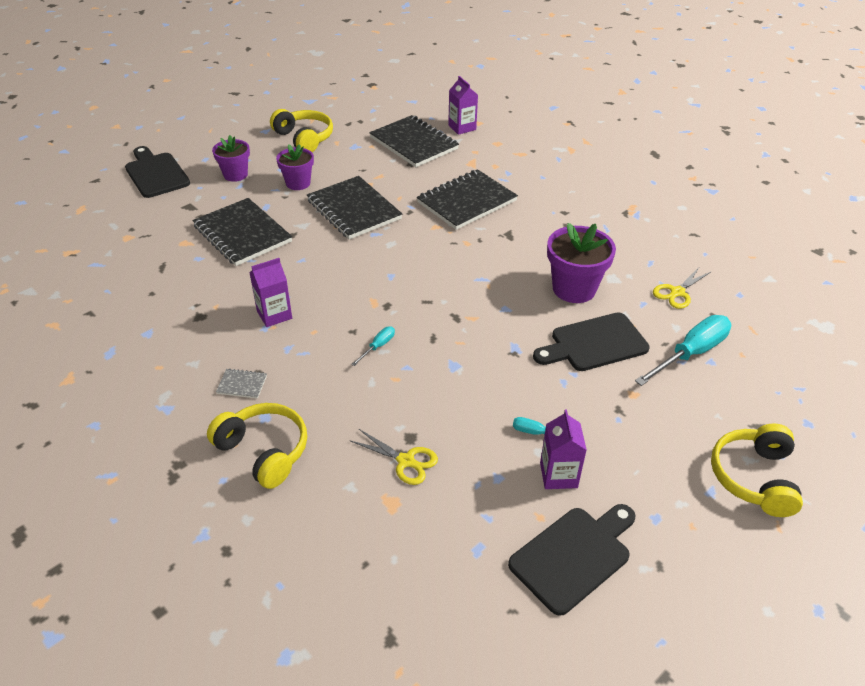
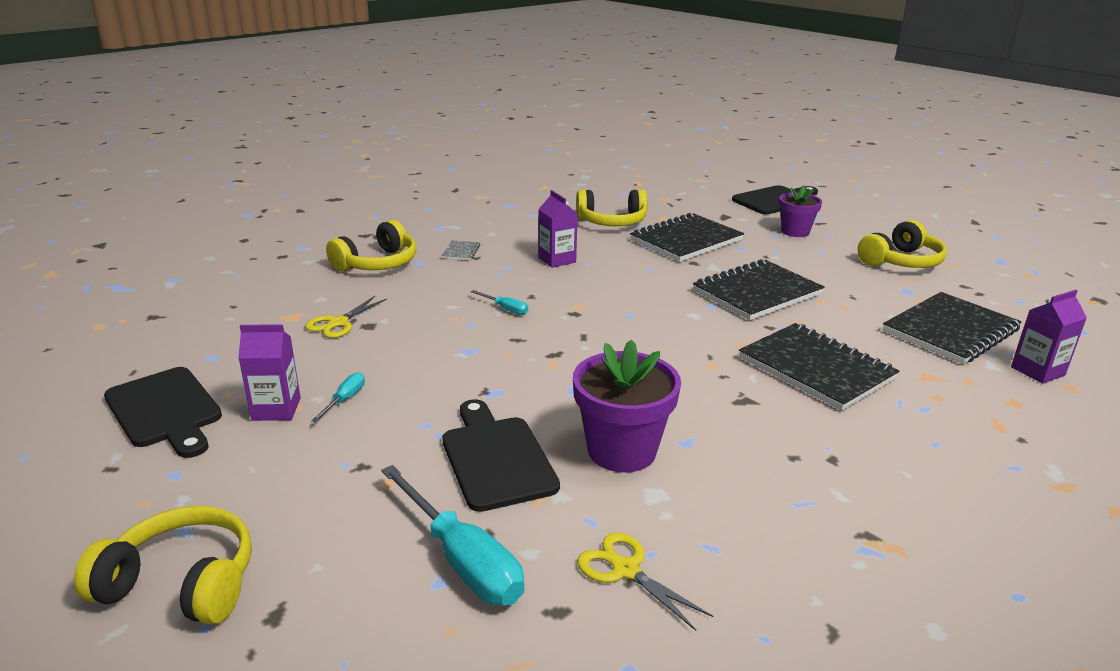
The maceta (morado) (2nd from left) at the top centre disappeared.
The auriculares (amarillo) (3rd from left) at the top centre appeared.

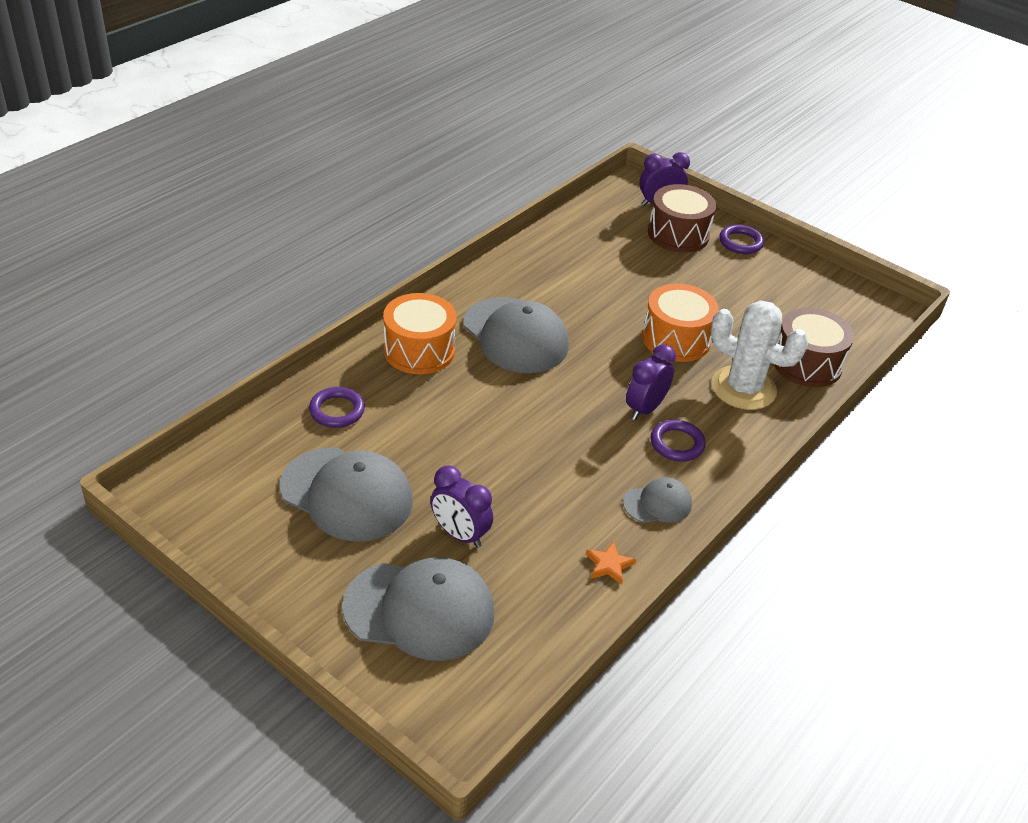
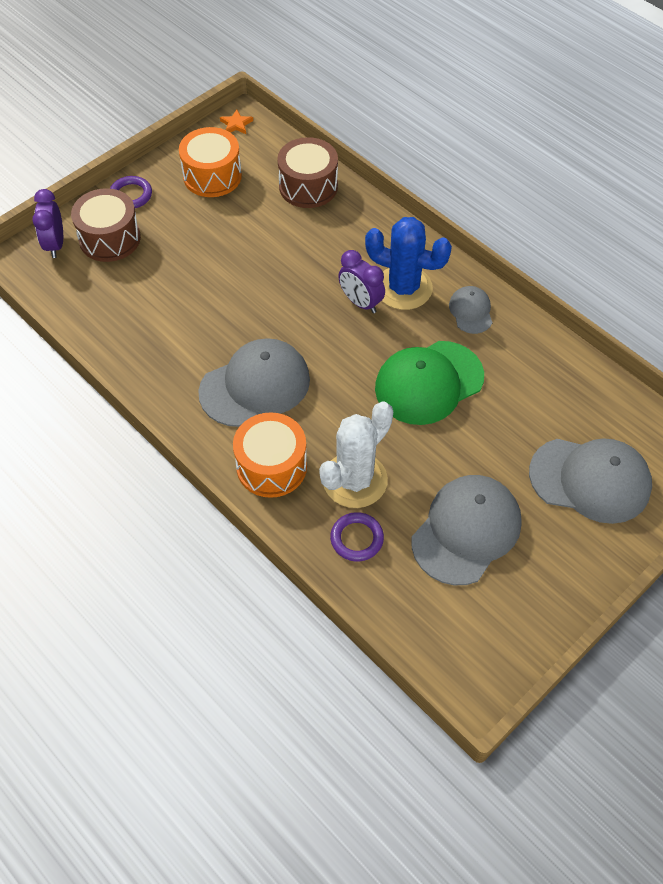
The despertador (morado) (1st from left) at the centre disappeared.
The gorra (verde) at the centre appeared.
The estrella (naranja) moved from the bottom centre to the top centre.
The tambor (naranja) (2nd from left in the first image) moved from the centre to the top left.
The cactus (blanco) moved from the middle right to the centre.
The anillo (morado) (2nd from left) at the centre was replaced by the cactus (azul) at the top centre.
The gorra (gris) (2nd from left in the first image) at the bottom centre turned 90 degrees clockwise.

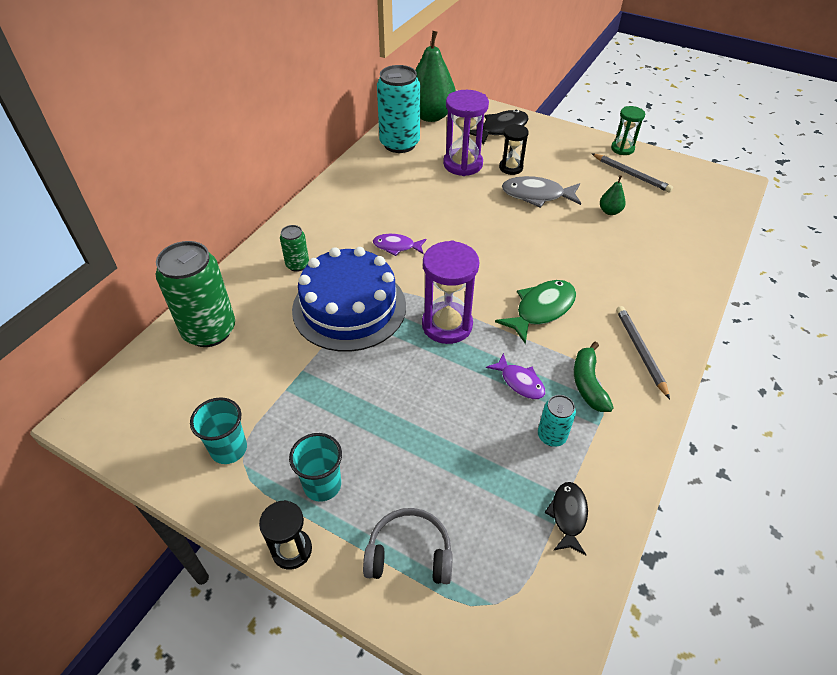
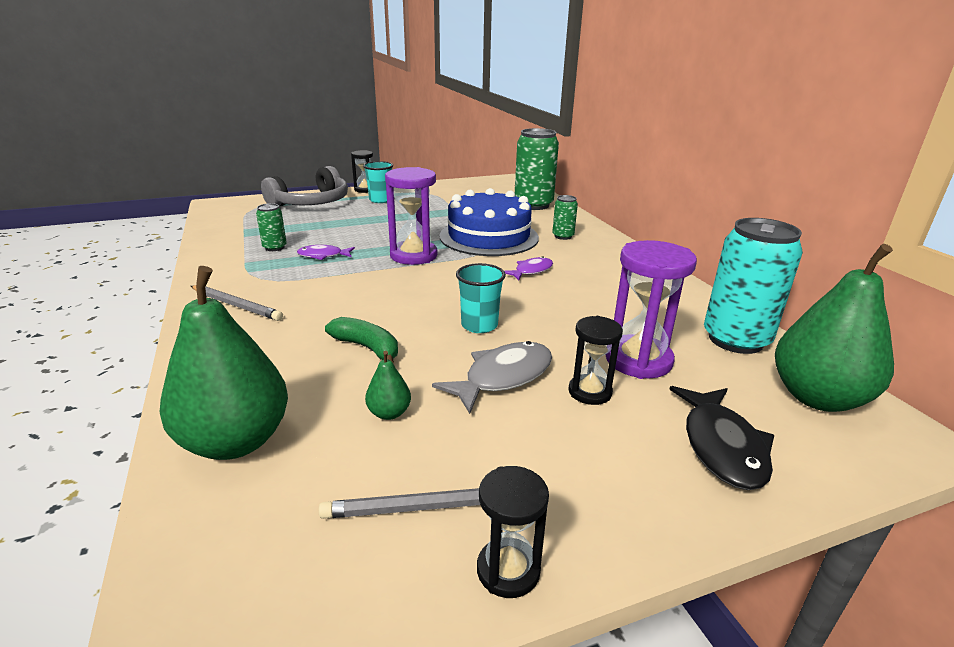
The pez (verde) at the centre disappeared.
The pez (negro) (2nd from left) at the bottom right disappeared.
The pera (verde) (1st from left) at the middle left appeared.
The vaso (turquesa) (1st from left in the first image) moved from the middle left to the centre.
The plátano (verde) moved from the middle right to the centre.
The lata (turquesa) (2nd from left) at the centre became the lata (verde) (1st from left) at the middle left.
The reloj de arena (verde) at the top right became the reloj de arena (negro) (2nd from left) at the bottom centre.
The auriculares (gris) at the bottom centre changed to 1.60 times the size.

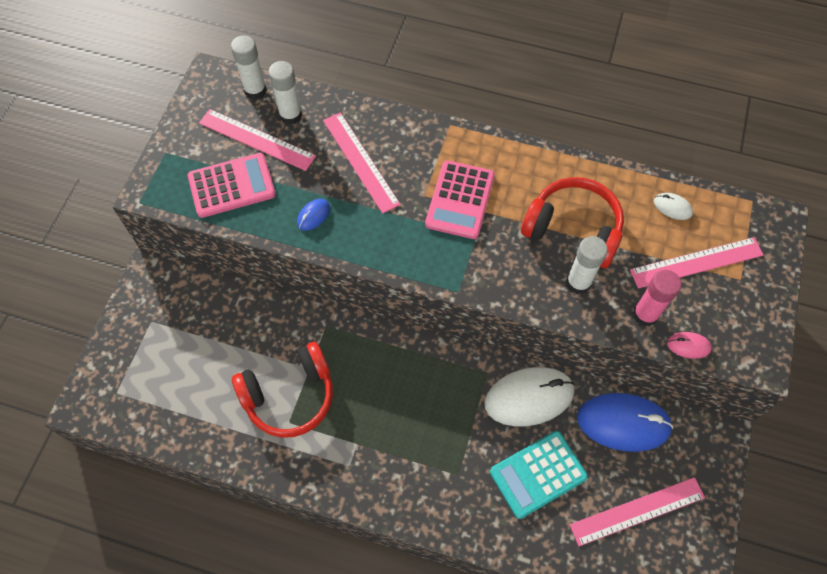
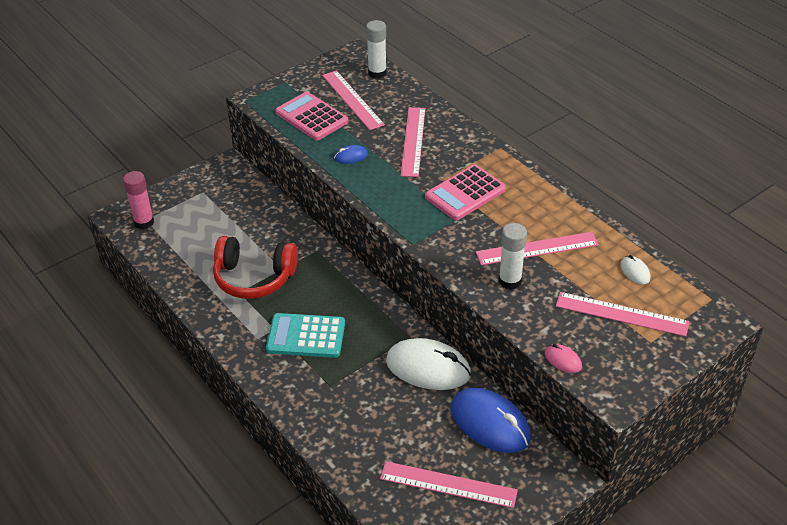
The barra de pegamento (blanco) (2nd from left) at the top centre disappeared.
The calculadora (turquesa) moved from the bottom centre to the centre.
The barra de pegamento (rosa) moved from the middle right to the middle left.
The auriculares (rojo) (2nd from left) at the middle right was replaced by the regla (rosa) (4th from left) at the middle right.
The calculadora (rosa) (1st from left) at the top left turned 150 degrees counterclockwise.

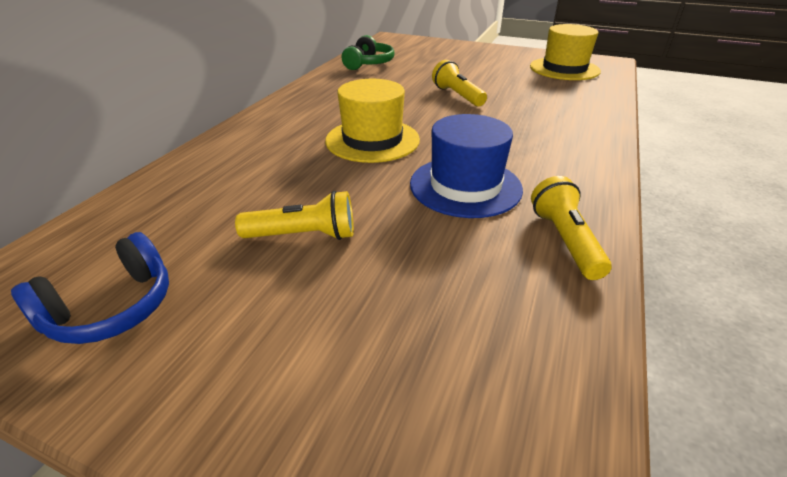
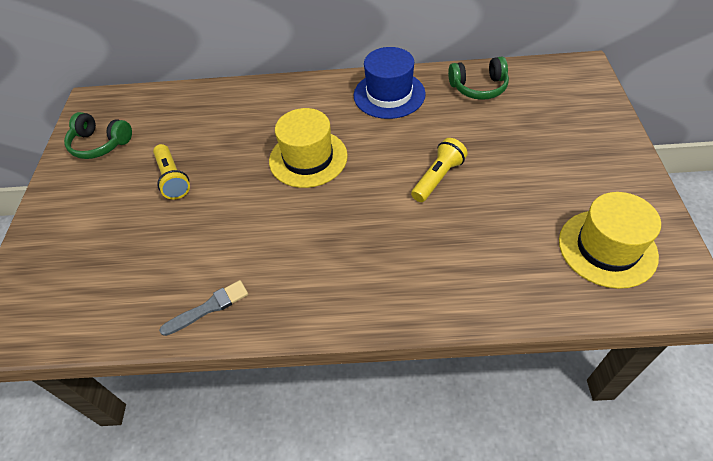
The sombrero (azul) moved from the centre to the top centre.
The lámpara de mano (amarillo) (3rd from left) at the middle right was replaced by the pincel (gris) at the bottom left.
The auriculares (azul) at the middle left became the auriculares (verde) (1st from left) at the top left.

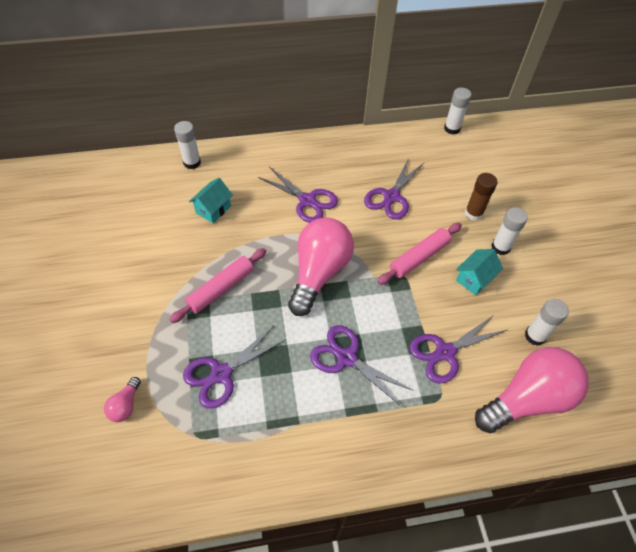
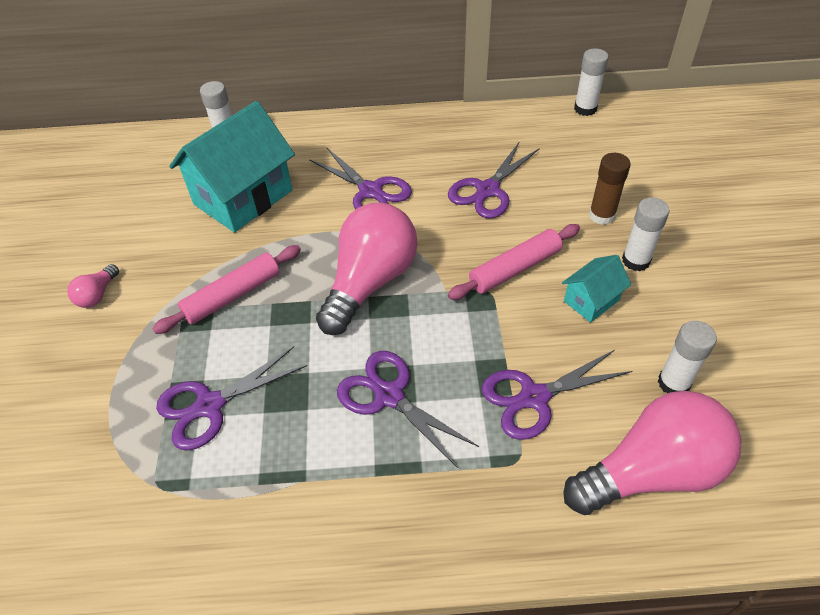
The bombilla (rosa) (1st from left) moved from the bottom left to the middle left.
The casa (turquesa) (1st from left) at the middle left changed to 2.05 times the size.

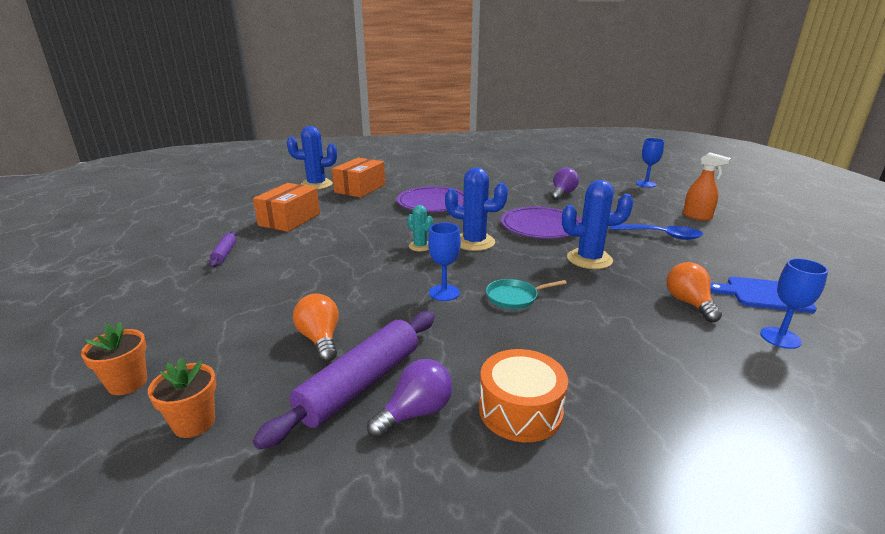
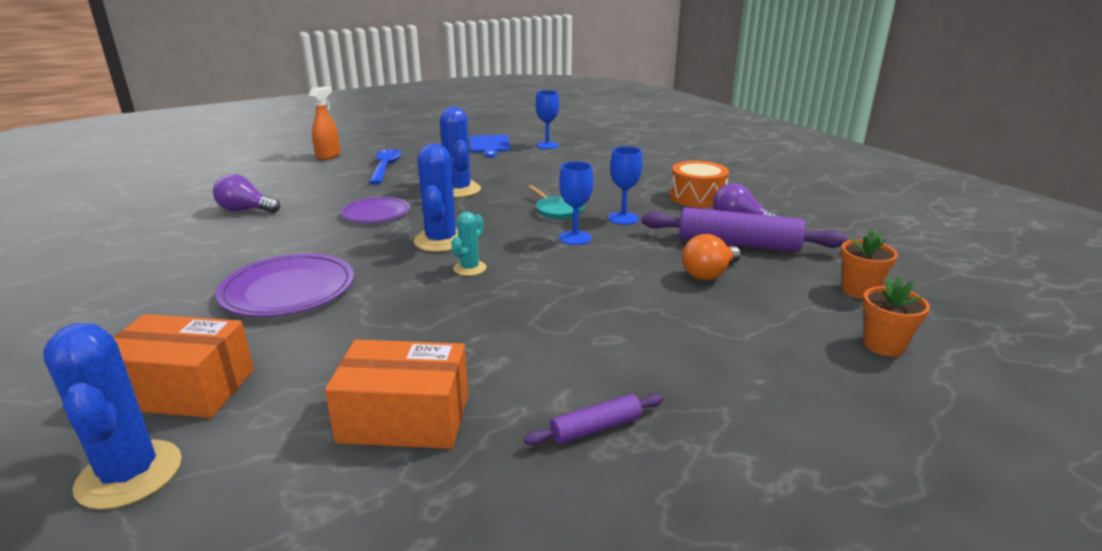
The bombilla (naranja) (2nd from left) at the middle right disappeared.
The copa (azul) (2nd from left in the first image) moved from the top right to the centre.
The plato (morado) (2nd from left) at the centre changed to 0.65 times the size.

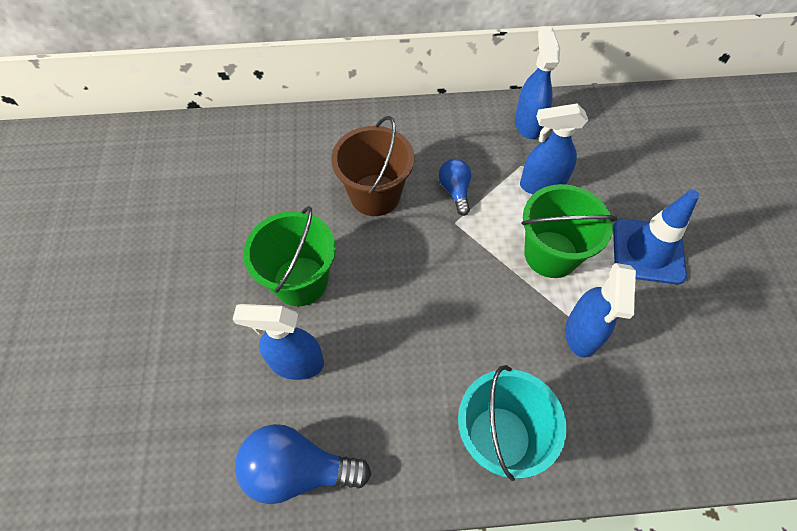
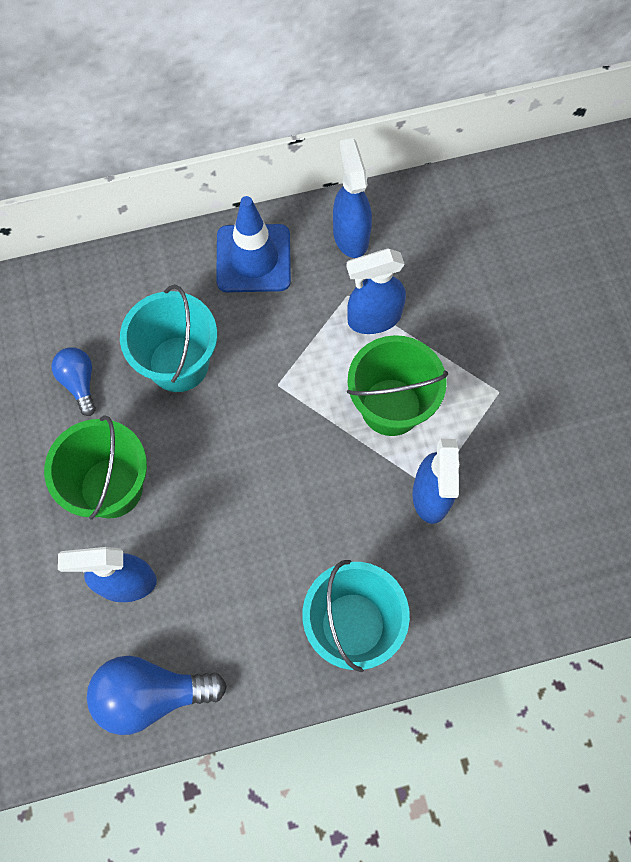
The bombilla (azul) (2nd from left in the first image) moved from the centre to the middle left.
The cono de tráfico (azul) moved from the middle right to the top centre.
The balde (marrón) at the top centre became the balde (turquesa) (1st from left) at the middle left.

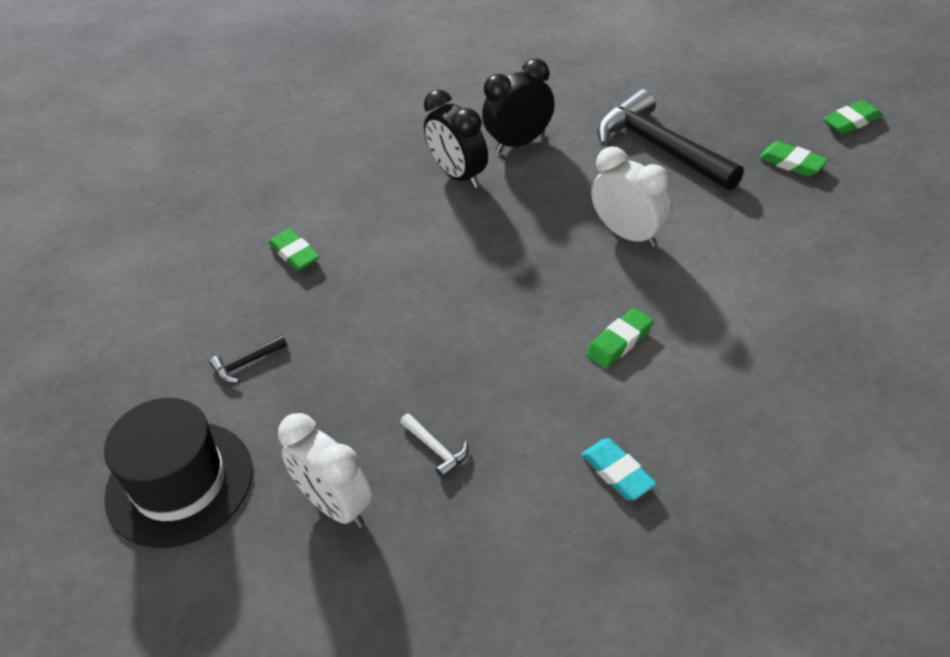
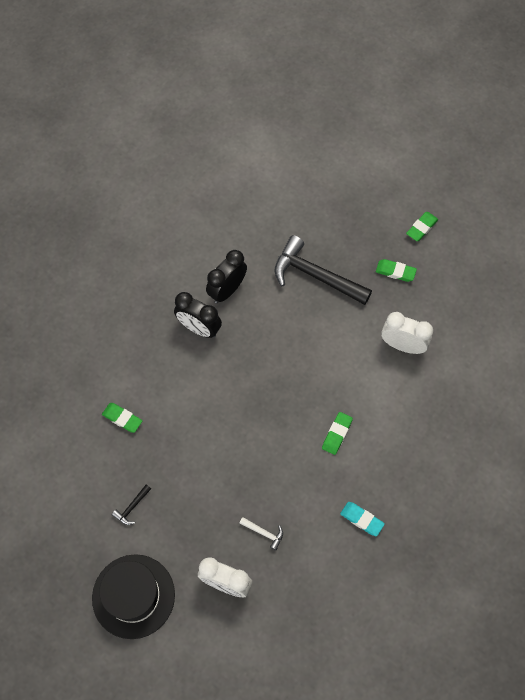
The despertador (blanco) (2nd from left) moved from the top centre to the middle right.

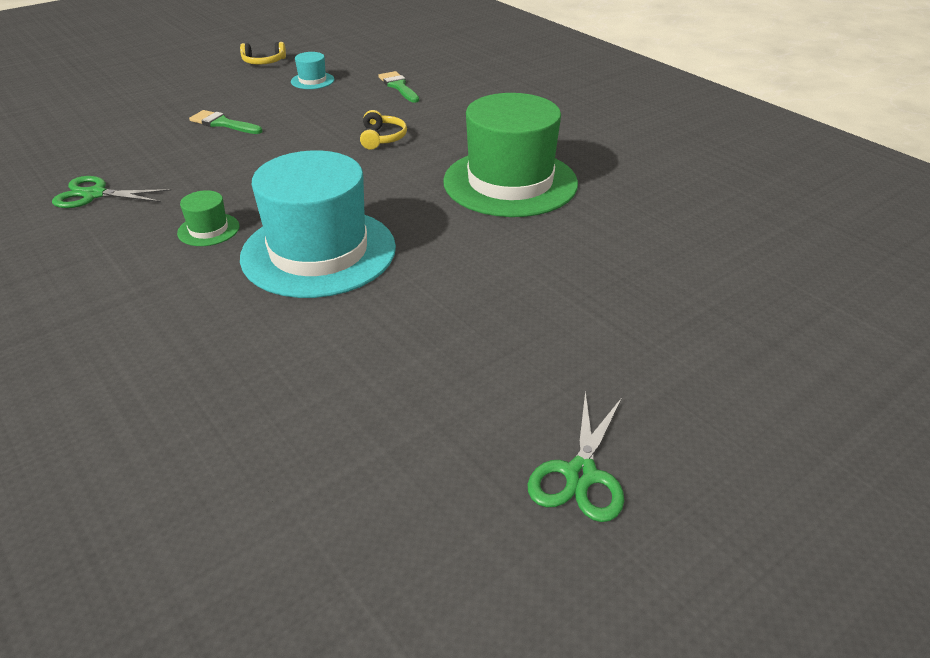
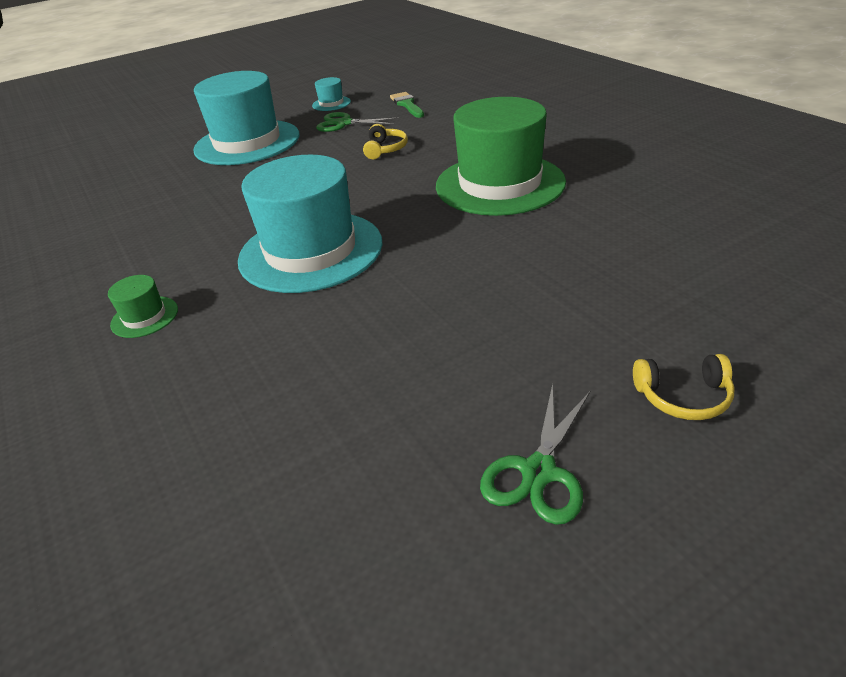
The tijeras (verde) (1st from left) moved from the top left to the top centre.
The sombrero (verde) (1st from left) moved from the top left to the middle left.
The auriculares (amarillo) (1st from left in the first image) moved from the top left to the middle right.
The pincel (verde) (1st from left) at the top left was replaced by the sombrero (turquesa) (1st from left) at the top left.

